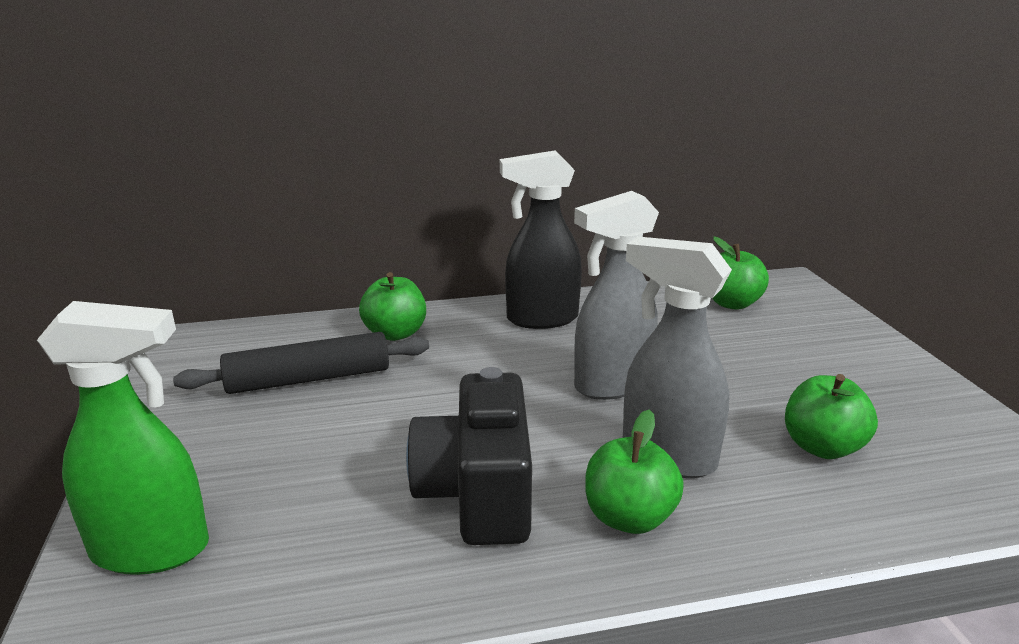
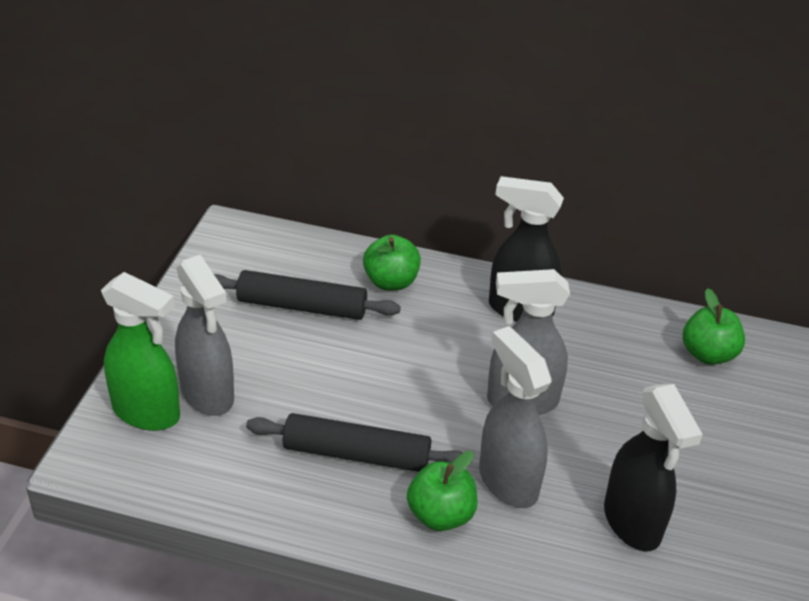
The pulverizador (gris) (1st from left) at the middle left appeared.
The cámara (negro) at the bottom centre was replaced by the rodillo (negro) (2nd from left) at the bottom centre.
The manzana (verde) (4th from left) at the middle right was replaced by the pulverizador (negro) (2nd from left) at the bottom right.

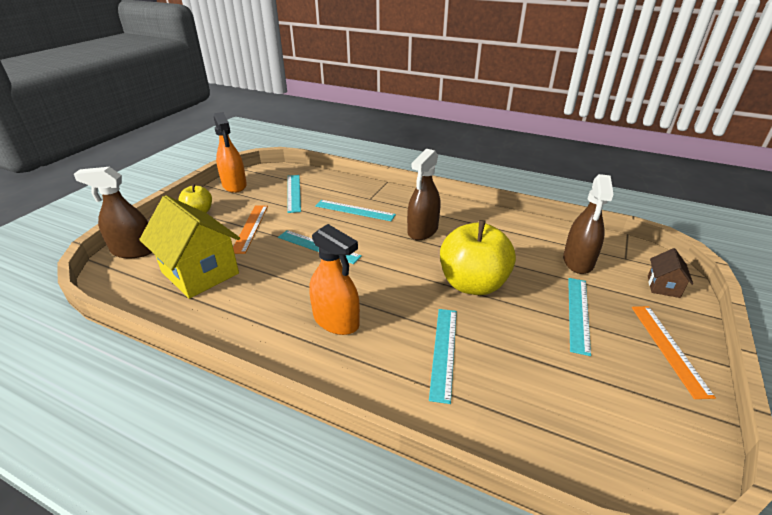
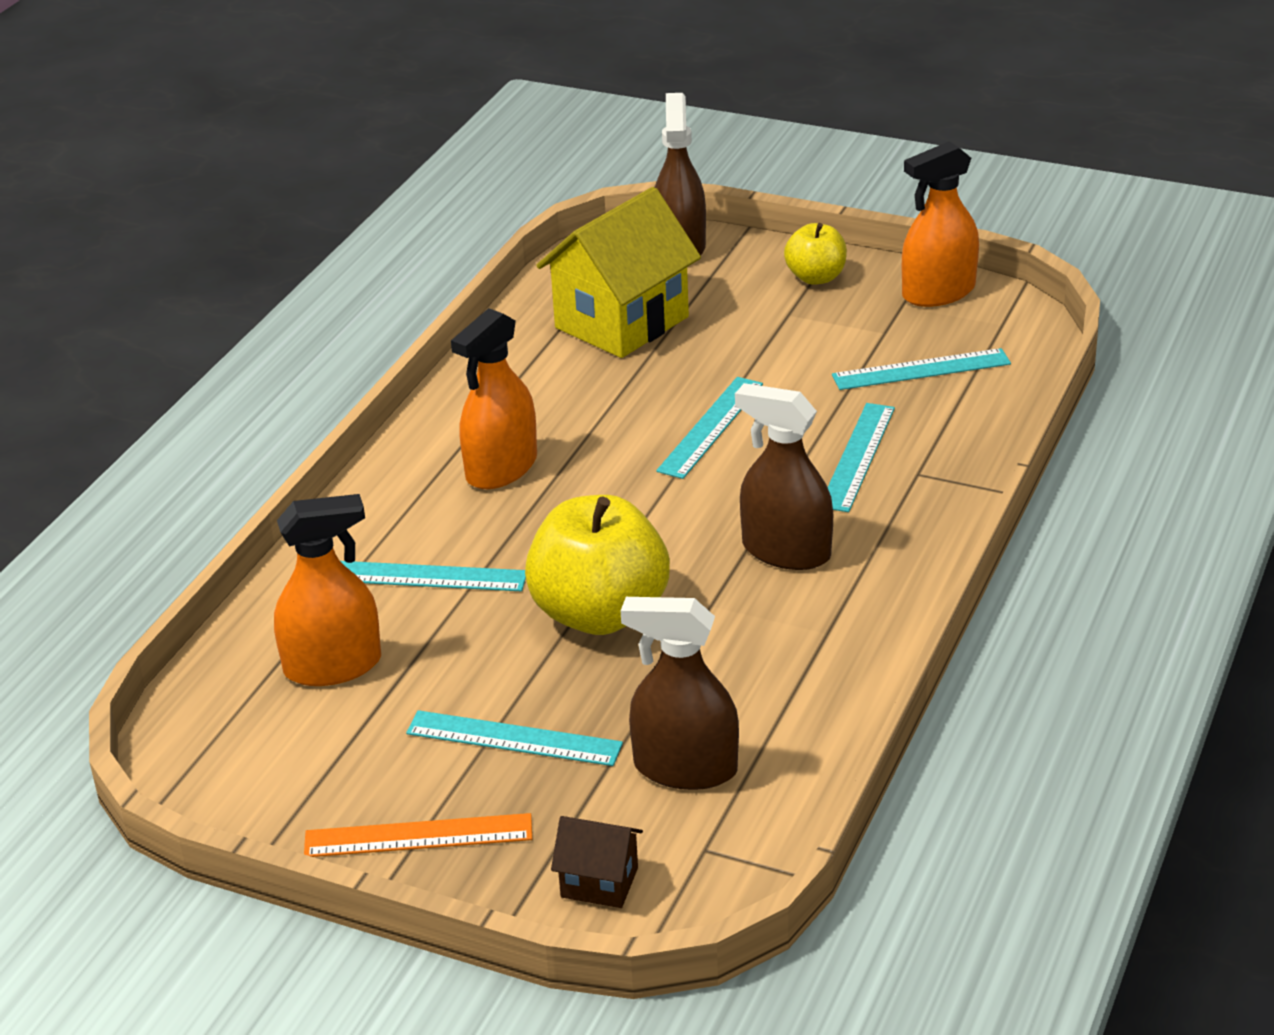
The regla (naranja) (1st from left) at the middle left disappeared.
The pulverizador (naranja) (1st from left) at the middle left appeared.

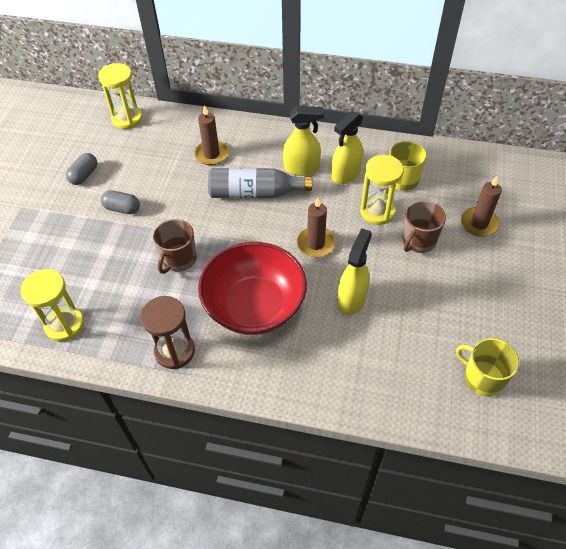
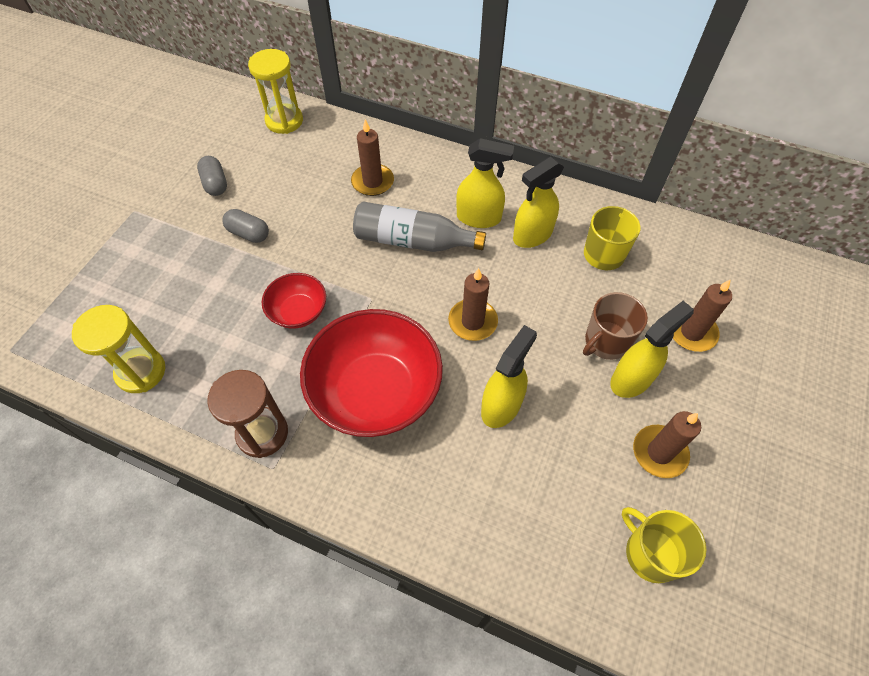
The reloj de arena (amarillo) (3rd from left) at the middle right disappeared.
The pulverizador (amarillo) (4th from left) at the middle right appeared.
The vela (marrón) (3rd from left) at the middle right appeared.
The taza (marrón) (1st from left) at the middle left was replaced by the cuenco (rojo) (1st from left) at the centre.
The cápsula (gris) (1st from left) at the top left turned 60 degrees counterclockwise.

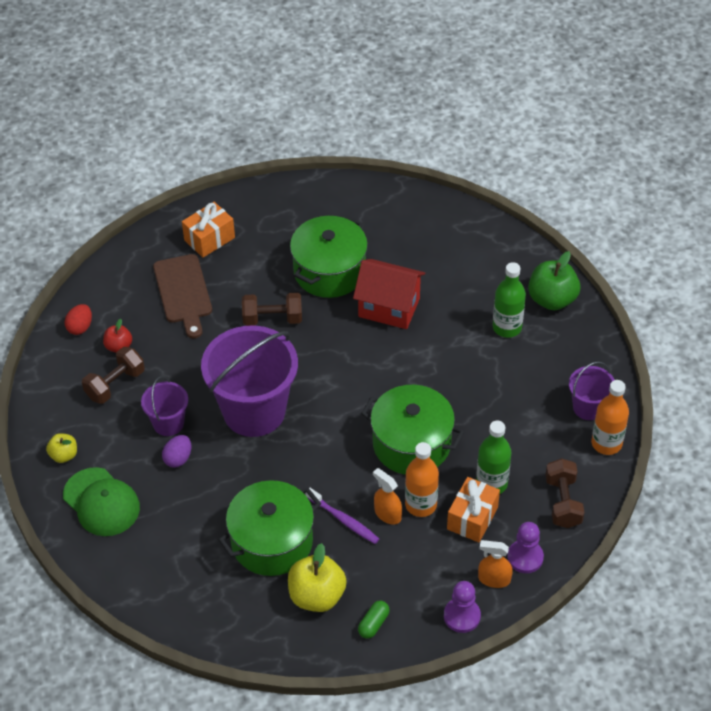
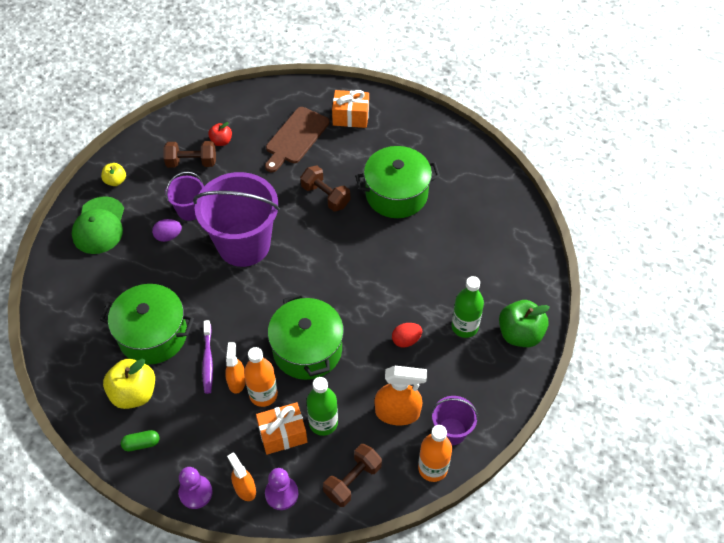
The casa (rojo) at the centre disappeared.
The pulverizador (naranja) (3rd from left) at the bottom centre appeared.
The huevo (rojo) moved from the middle left to the centre.

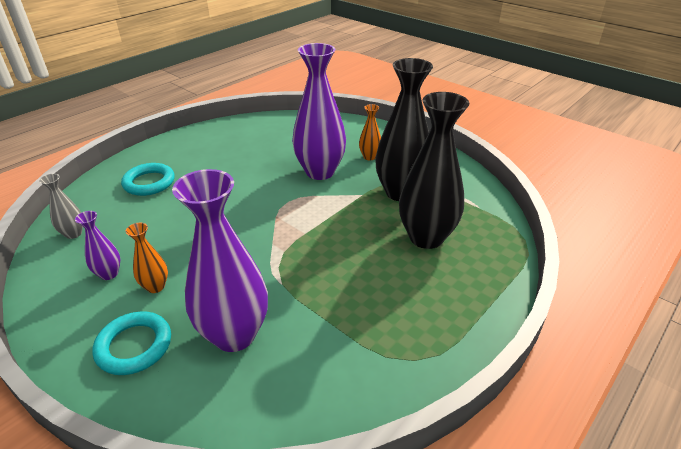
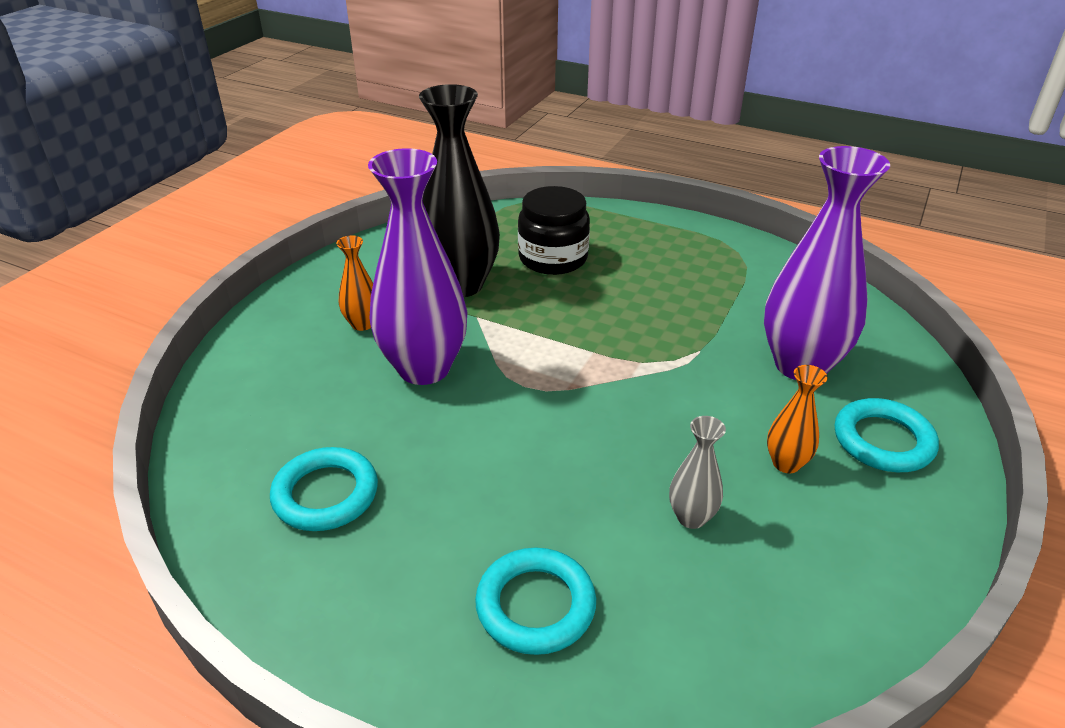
The florero (morado) (1st from left) at the middle left disappeared.
The anillo (turquesa) (1st from left) at the bottom left appeared.
The florero (gris) moved from the middle left to the centre.
The florero (negro) (2nd from left) at the centre was replaced by the tarro (negro) at the top centre.

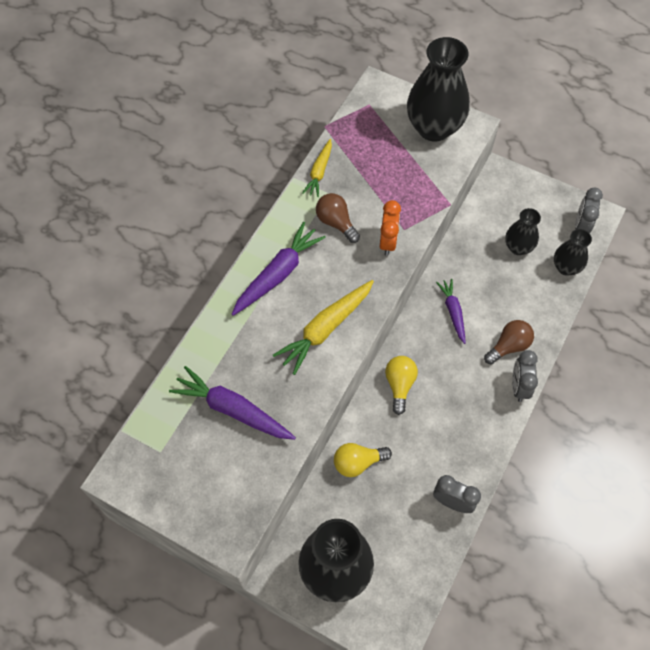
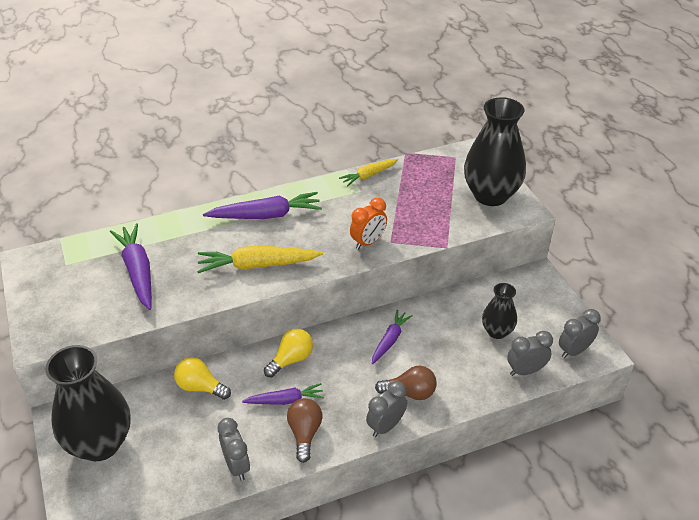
The zanahoria (morado) (3rd from left) at the bottom centre appeared.
The bombilla (marrón) (1st from left) moved from the centre to the bottom centre.
The florero (negro) (4th from left) at the middle right was replaced by the despertador (gris) (3rd from left) at the bottom right.

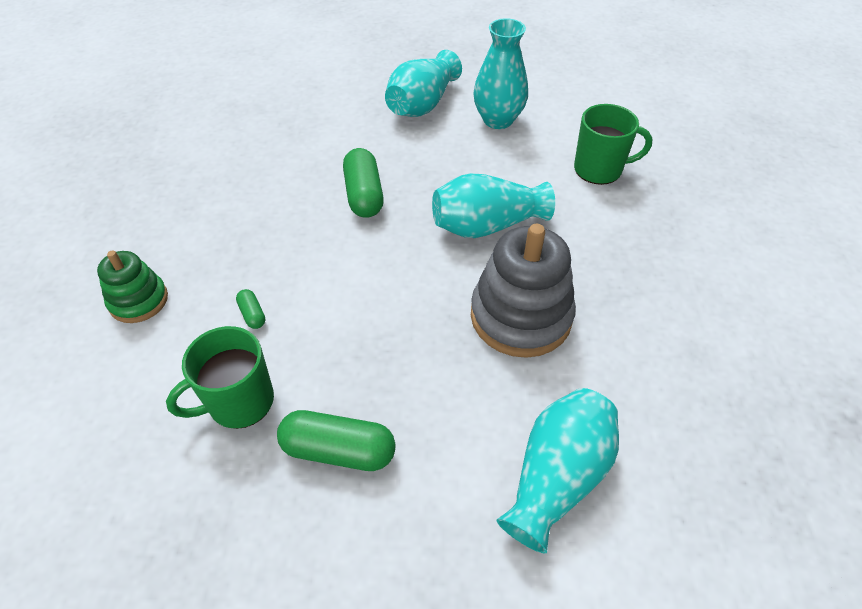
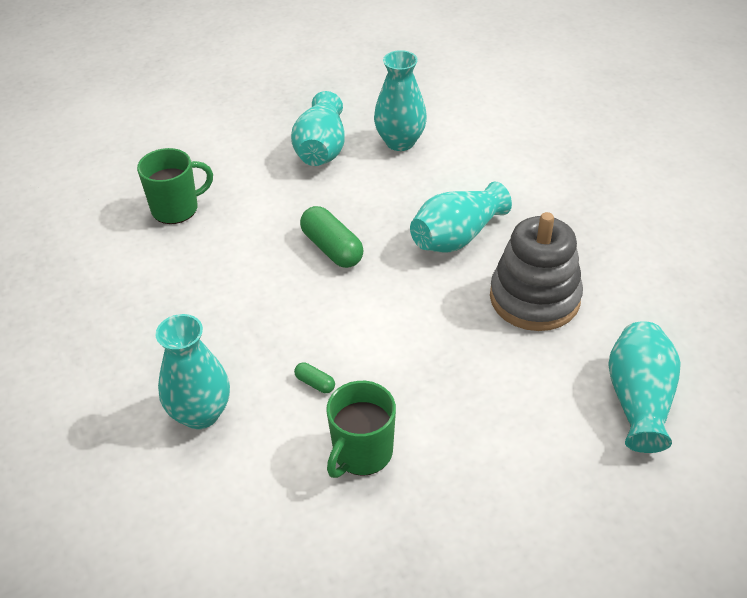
The cápsula (verde) (2nd from left) at the bottom centre disappeared.
The taza (verde) (2nd from left in the first image) moved from the top right to the top left.
The juguete apilable (verde) at the middle left was replaced by the florero (turquesa) (1st from left) at the middle left.

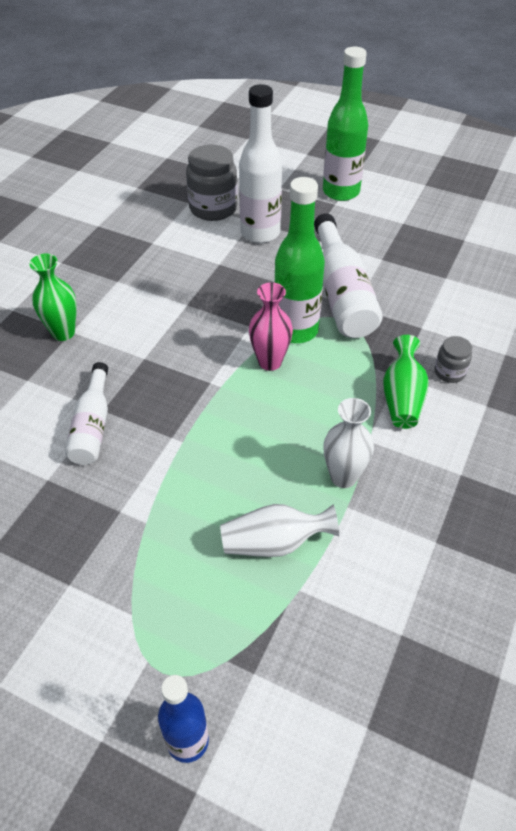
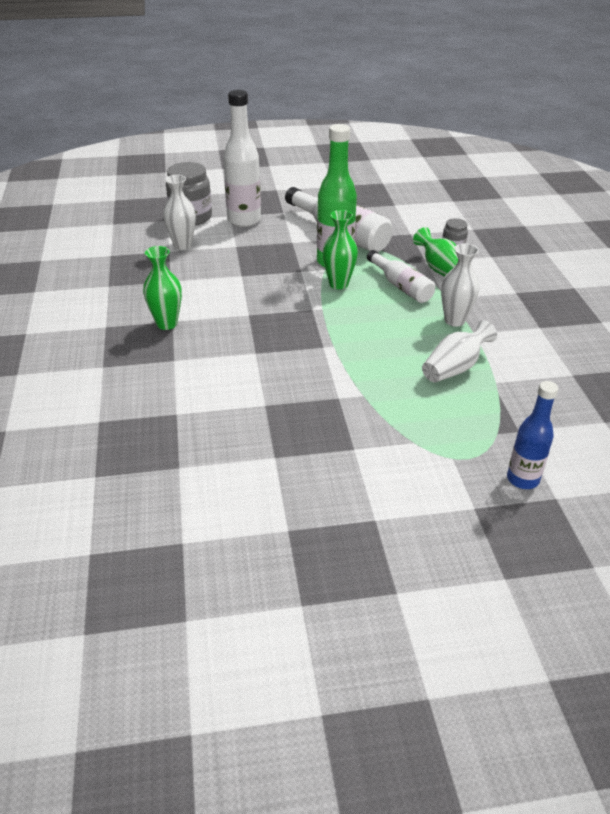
The botella (verde) (2nd from left) at the top right disappeared.
The florero (blanco) (1st from left) at the top left appeared.
The botella (blanco) (1st from left in the first image) moved from the middle left to the centre.
The florero (rosa) at the centre became the florero (verde) (2nd from left) at the top centre.

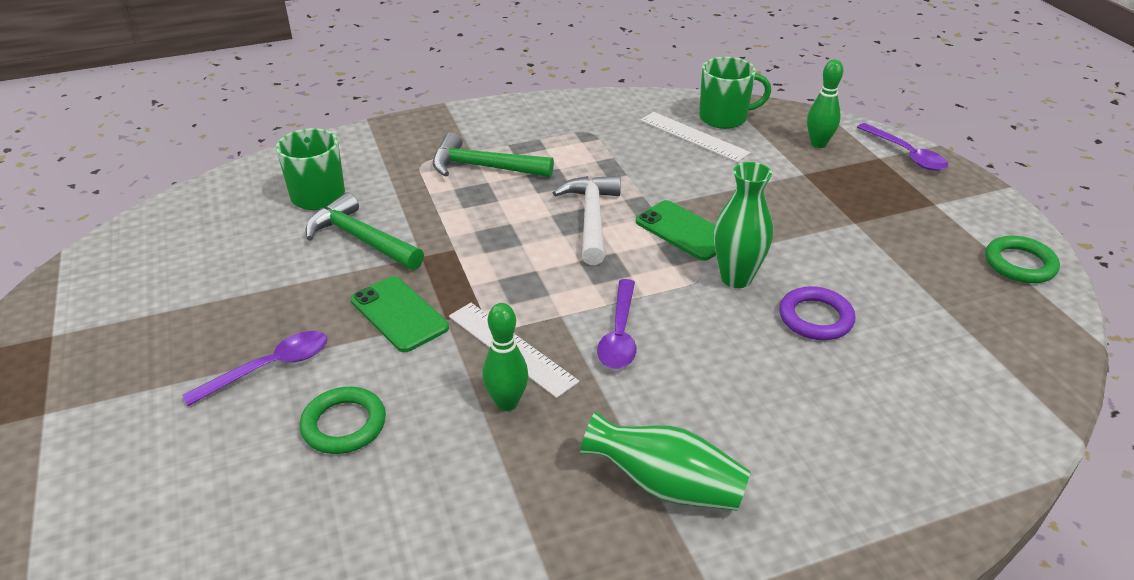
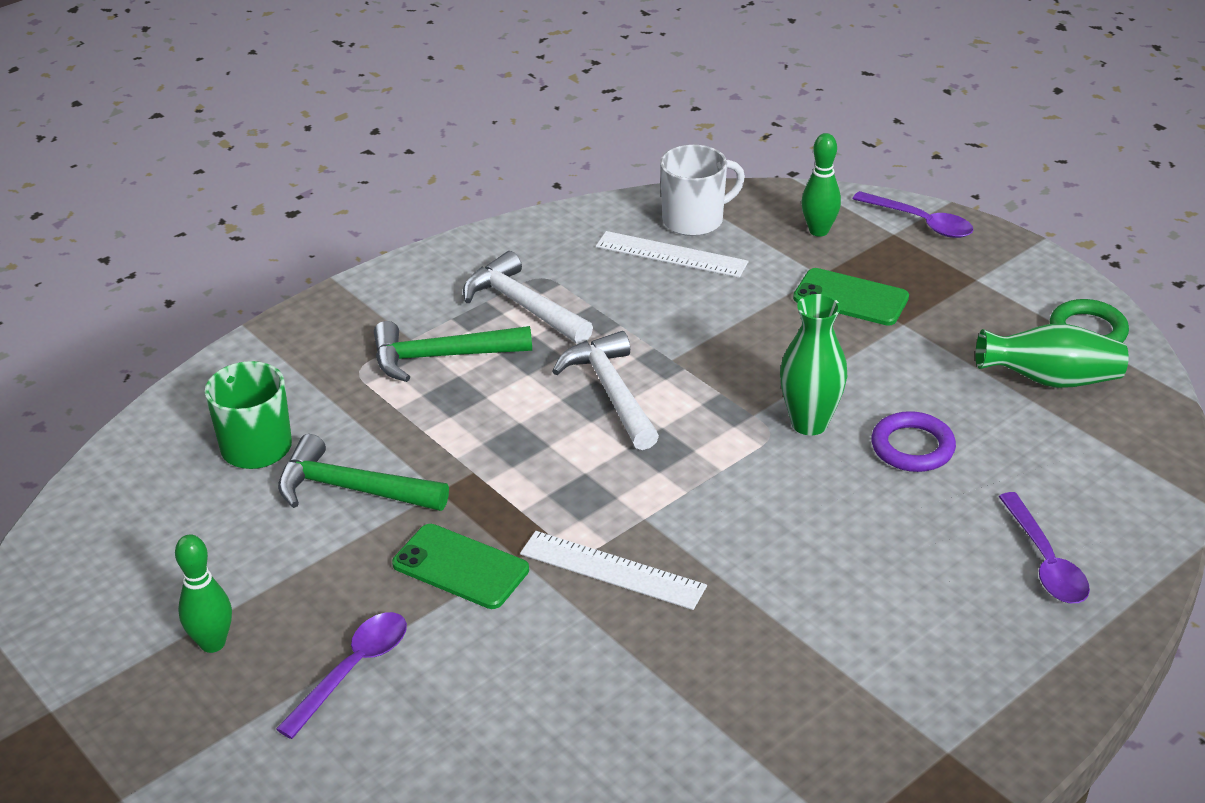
The anillo (verde) (1st from left) at the bottom left disappeared.
The martillo (blanco) (1st from left) at the centre appeared.
The bolo (verde) (1st from left) moved from the centre to the bottom left.
The florero (verde) (1st from left in the first image) moved from the bottom centre to the middle right.
The cuchara (morado) (2nd from left in the first image) moved from the centre to the bottom right.
The móvil (verde) (2nd from left) moved from the centre to the middle right.
The taza (verde) (2nd from left) at the top centre became the taza (blanco) at the top centre.

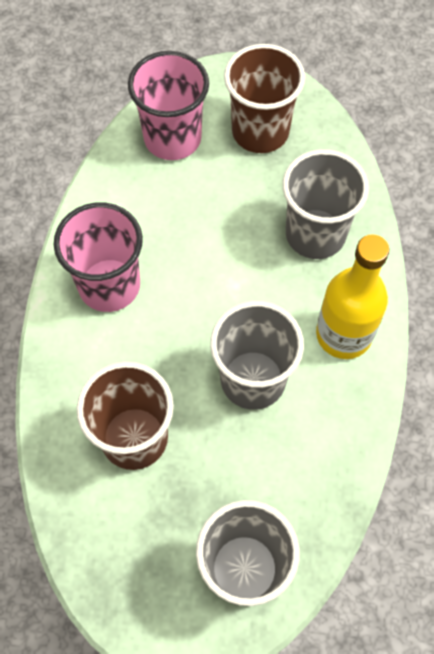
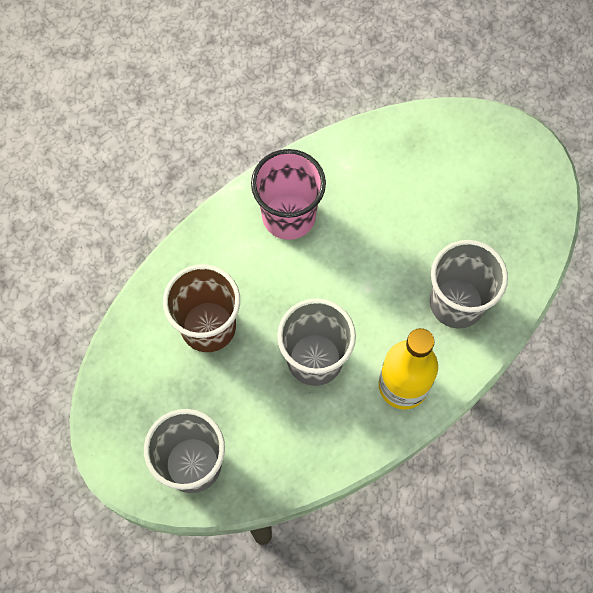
The vaso (rosa) (2nd from left) at the top centre disappeared.
The vaso (marrón) (2nd from left) at the top centre disappeared.

